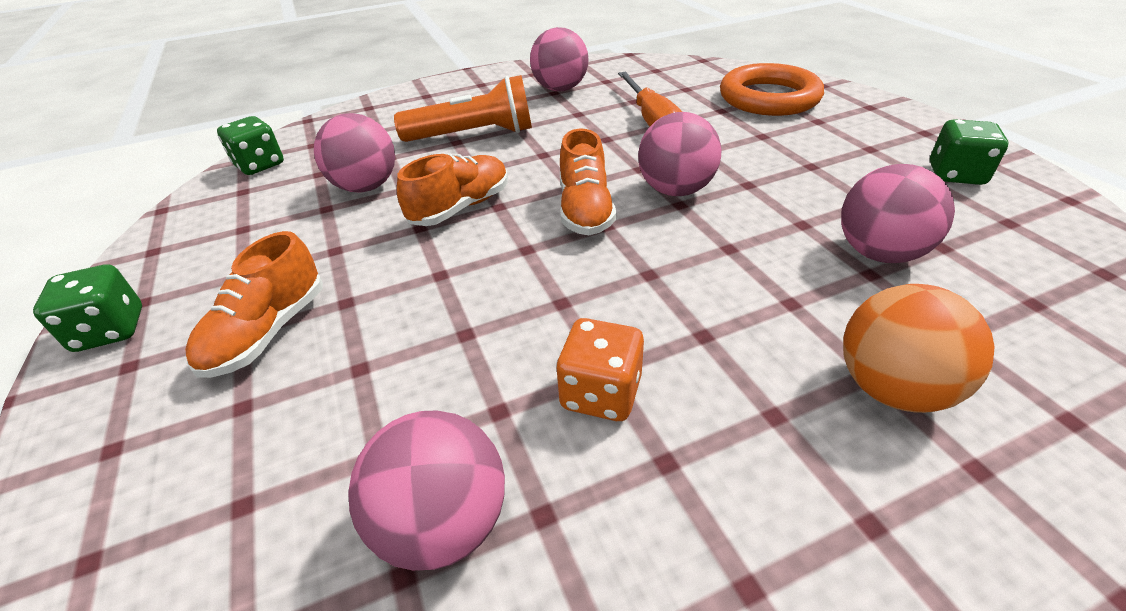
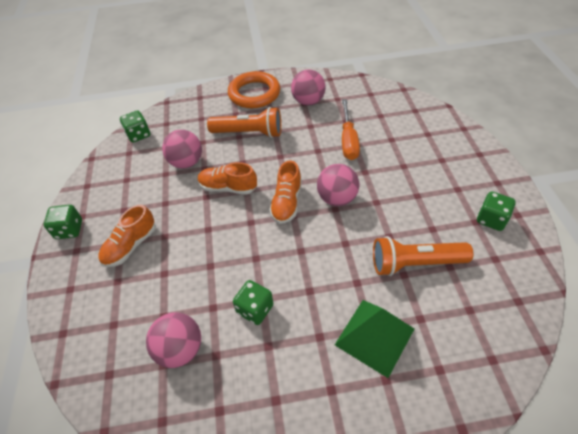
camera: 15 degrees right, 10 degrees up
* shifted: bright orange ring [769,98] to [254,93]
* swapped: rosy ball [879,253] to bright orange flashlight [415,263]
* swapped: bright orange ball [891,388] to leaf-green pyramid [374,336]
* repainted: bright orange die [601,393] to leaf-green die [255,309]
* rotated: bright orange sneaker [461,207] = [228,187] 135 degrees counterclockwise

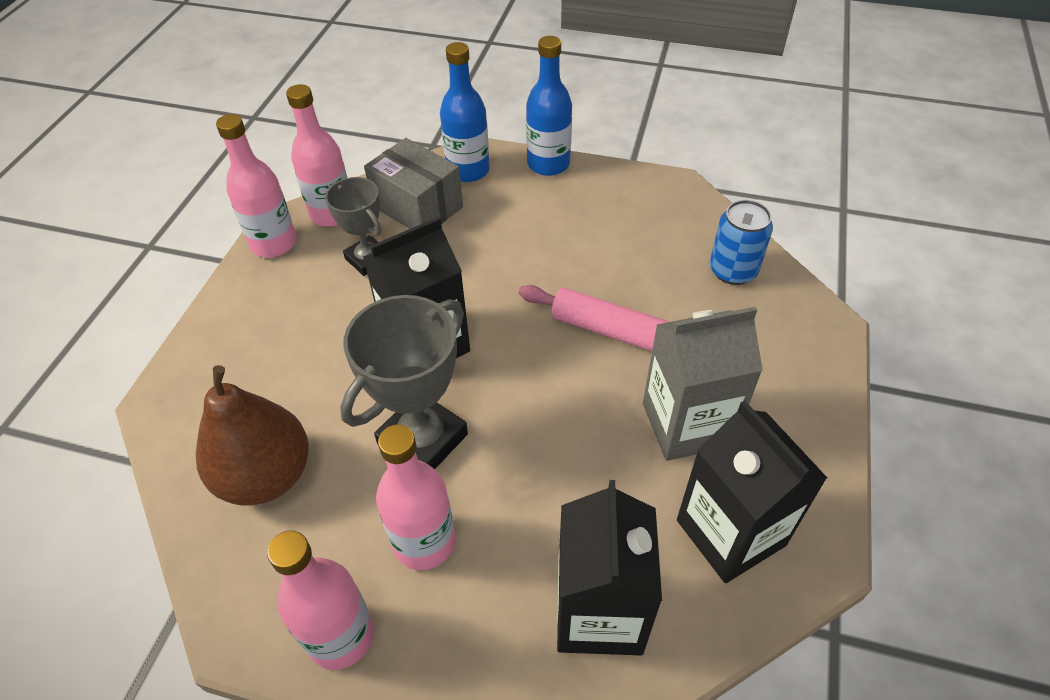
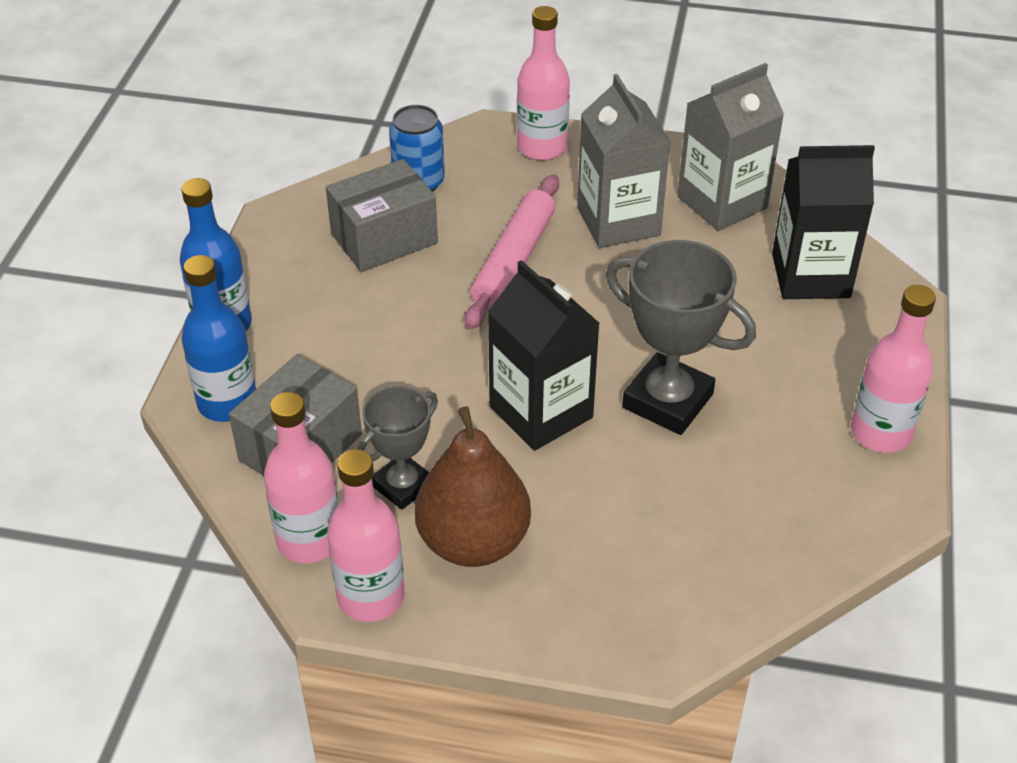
camera: 95 degrees left, 5 degrees down
* new: grey box [384,238]
* shifted: brown pear fruit [266,476] to [473,541]
* shifted: rosy bottle [424,542] to [542,147]
* repainted: black carton [730,532] to grey carton [722,202]

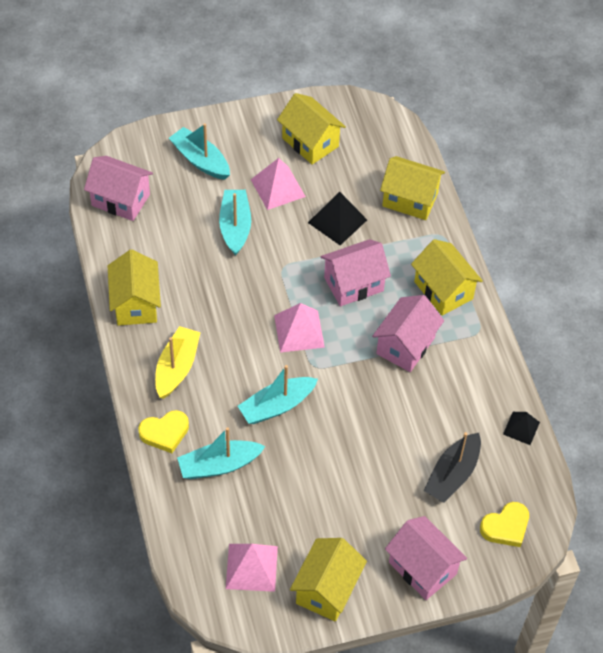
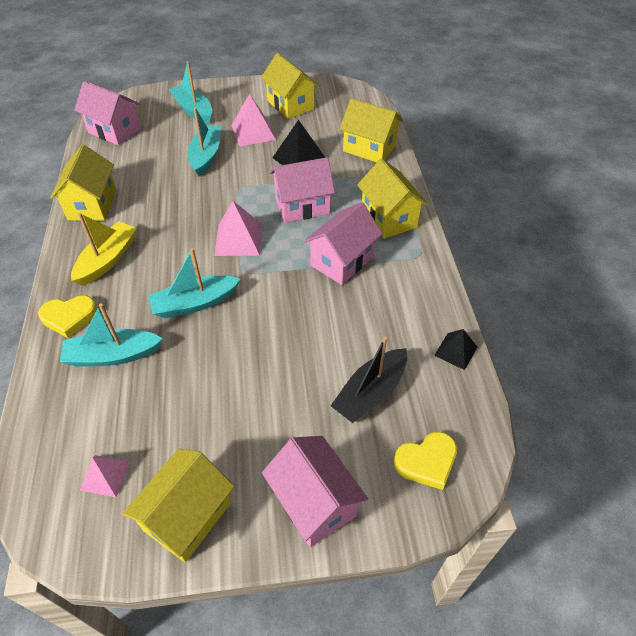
camera: 10 degrees right, 5 degrees down
* scaled: rosy pyramid [251,567] = [105,475] x0.63

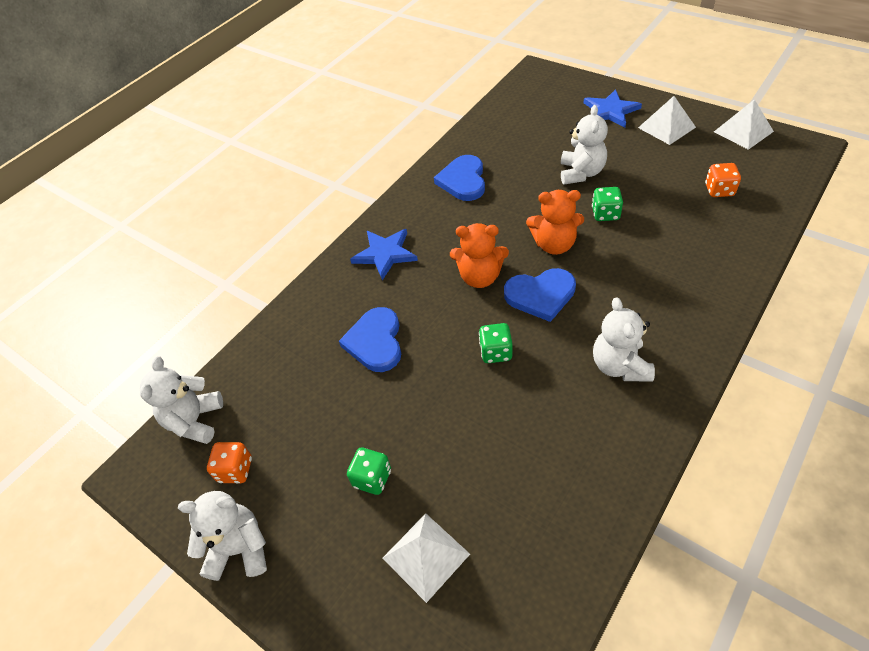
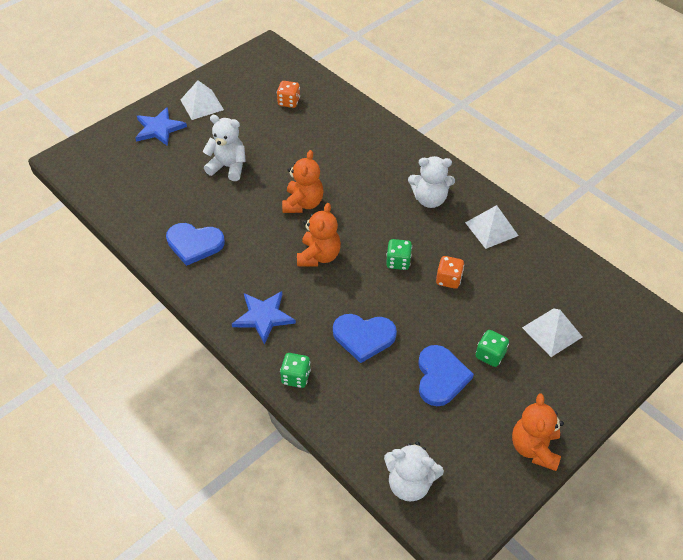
camera: 85 degrees left, 0 degrees up
* shifted: bright orange die [235,470] to [448,279]
* shifted: royal blue heart shape [540,295] to [440,377]
* shifted: leaf-green die [605,214] to [296,377]
* shifted: pure white pyramid [743,131] to [491,229]
* repainted: pure white stuffed bear [239,549] to bright orange stuffed bear [534,448]

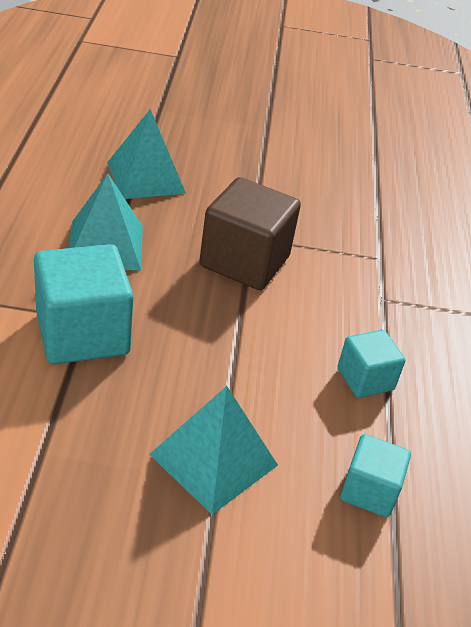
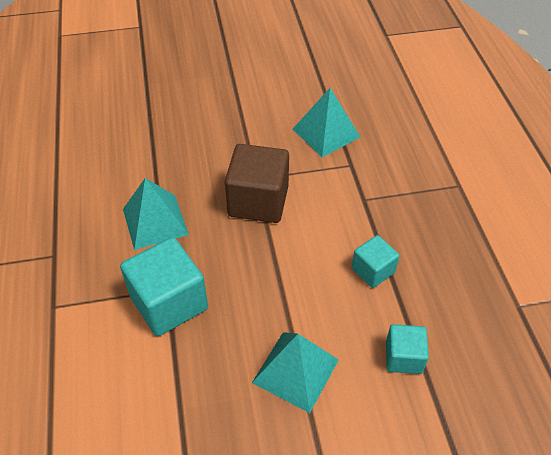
camera: 10 degrees left, 10 degrees up
* shifted: turquoise pyramid [146,177] to [326,133]

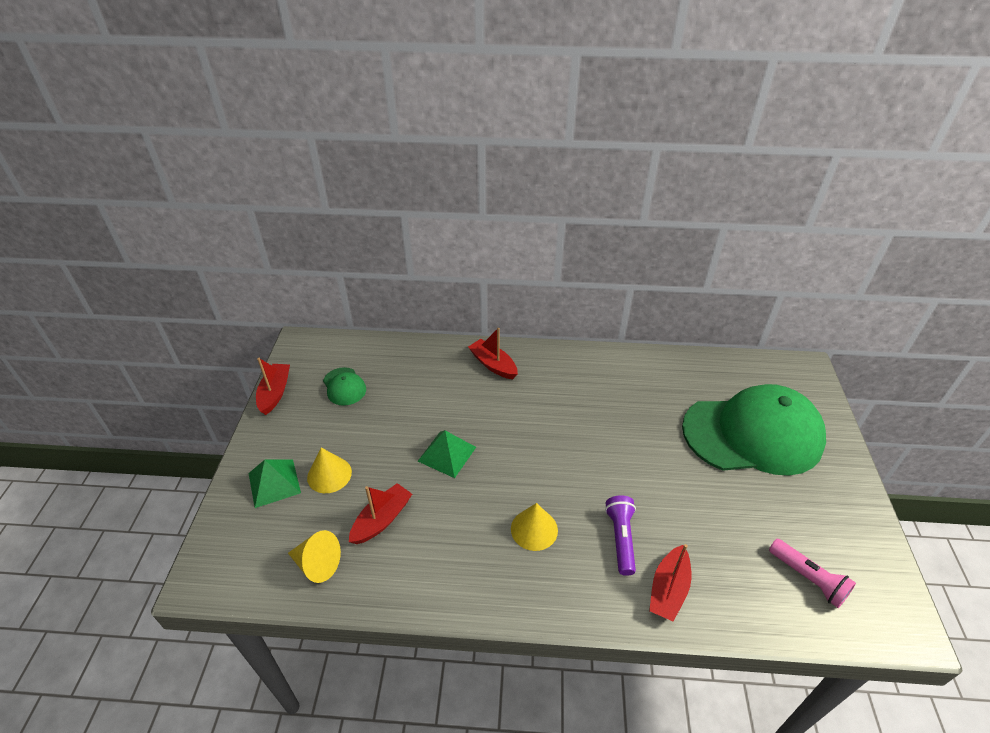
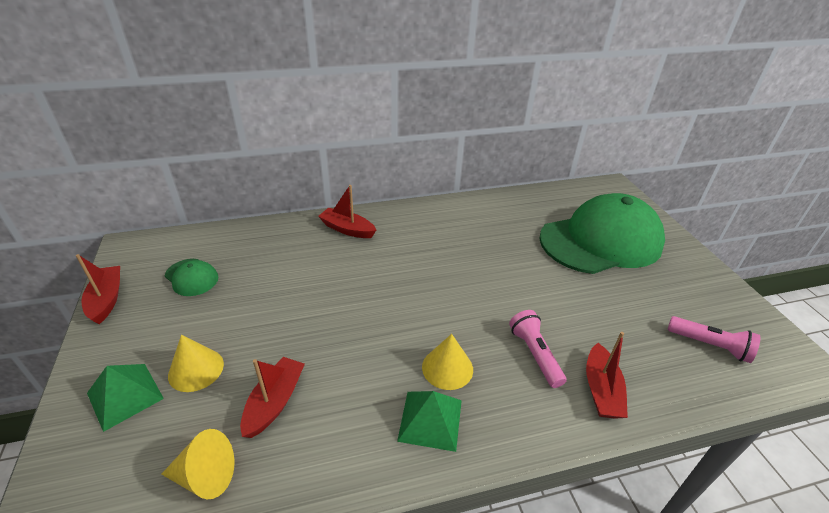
camera: 20 degrees left, 5 degrees down
* shifted: leaf-green pyramid [447,454] to [430,420]
* repainted: royal purple flashlight [621,539] to rosy flashlight [535,354]

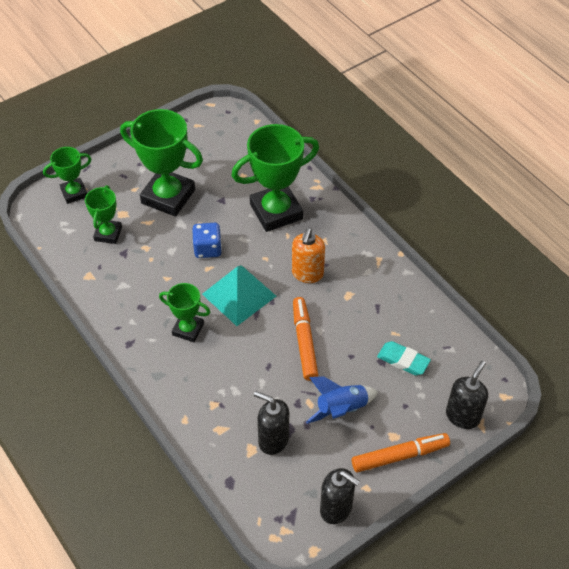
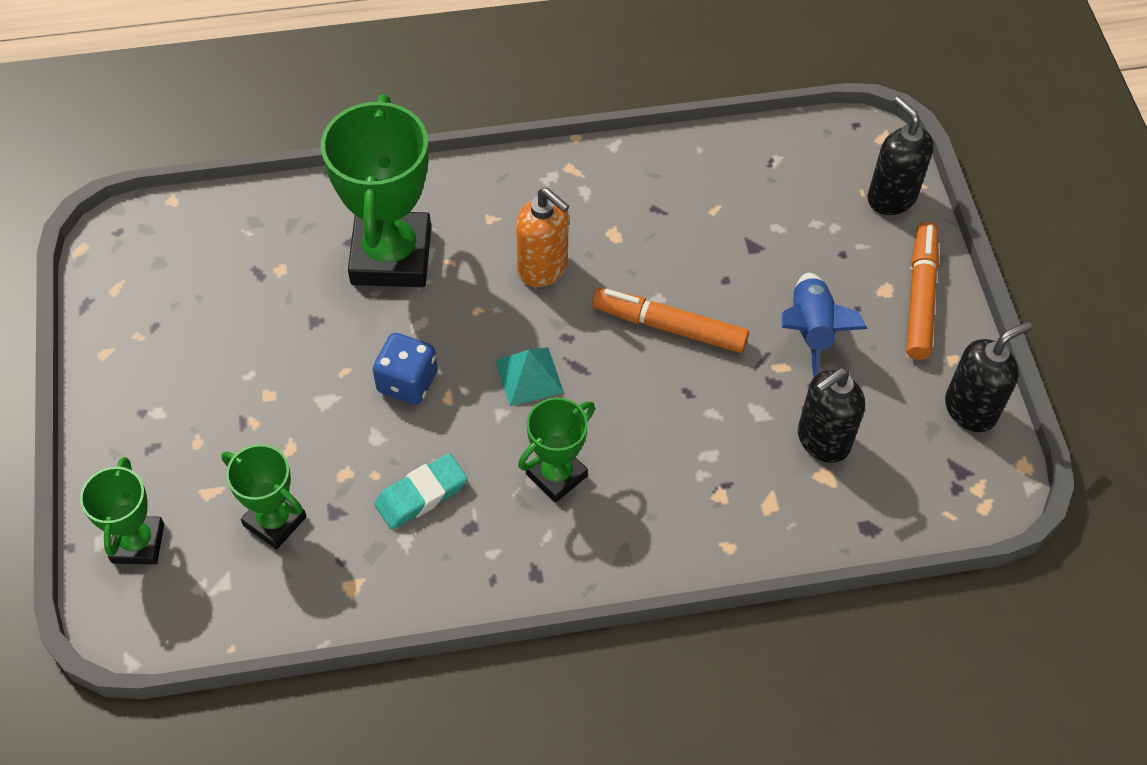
camera: 65 degrees left, 5 degrees up
* gone: leaf-green prize cup [168,196]
* shifted: turquoise pencil eraser [403,360] to [421,495]
* scaled: turquoise pyramid [239,295] = [529,376] x0.58

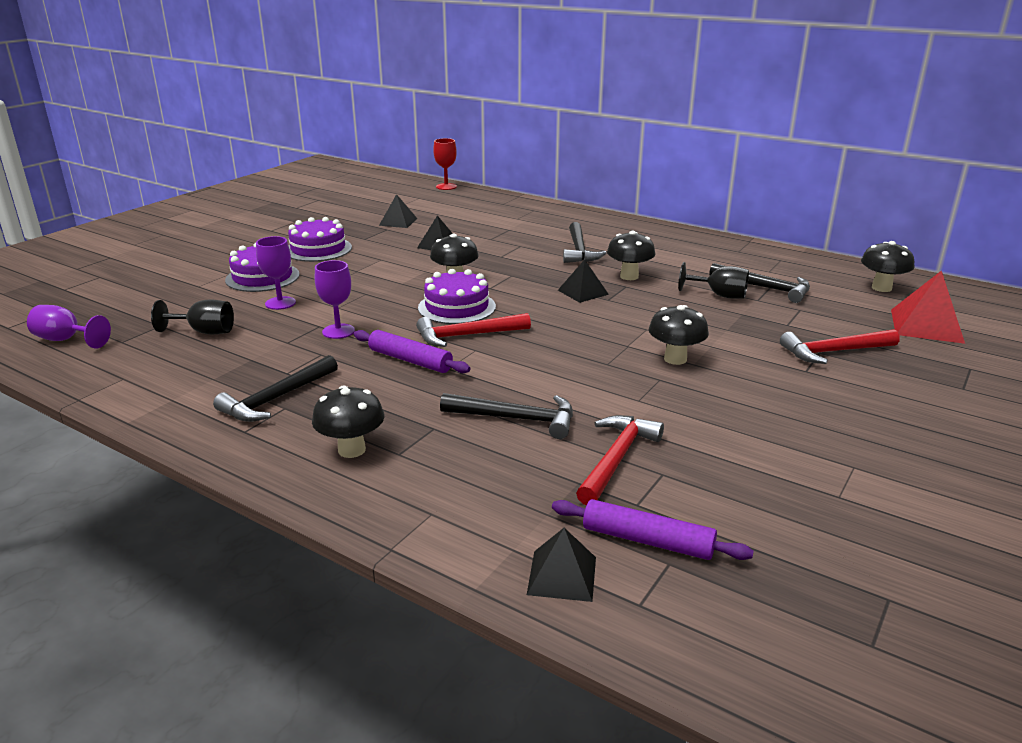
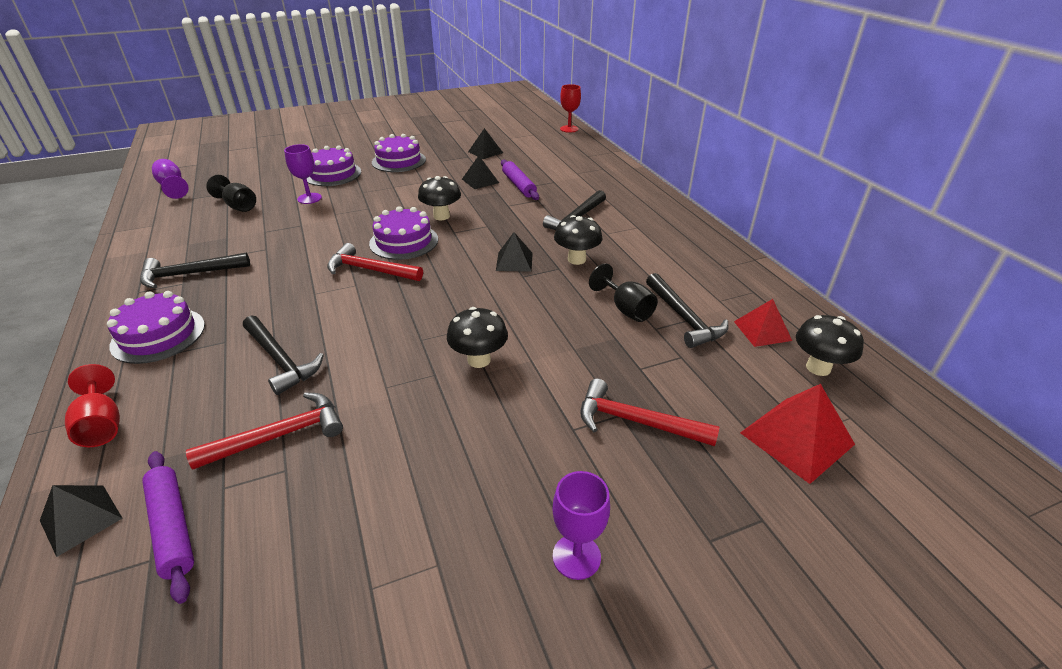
camera: 35 degrees right, 10 degrees up
* new: crimson chalice [102,425]
* new: crimson pyramid [762,330]
* shifted: royal purple chalice [338,331] to [576,556]
* shifted: royal purple dough roller [410,360] to [518,185]
* swapped: black mushroom [351,450] to royal purple gateau [158,335]

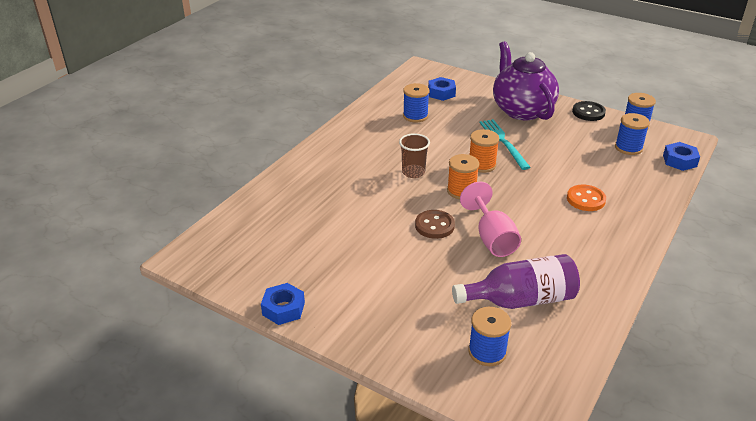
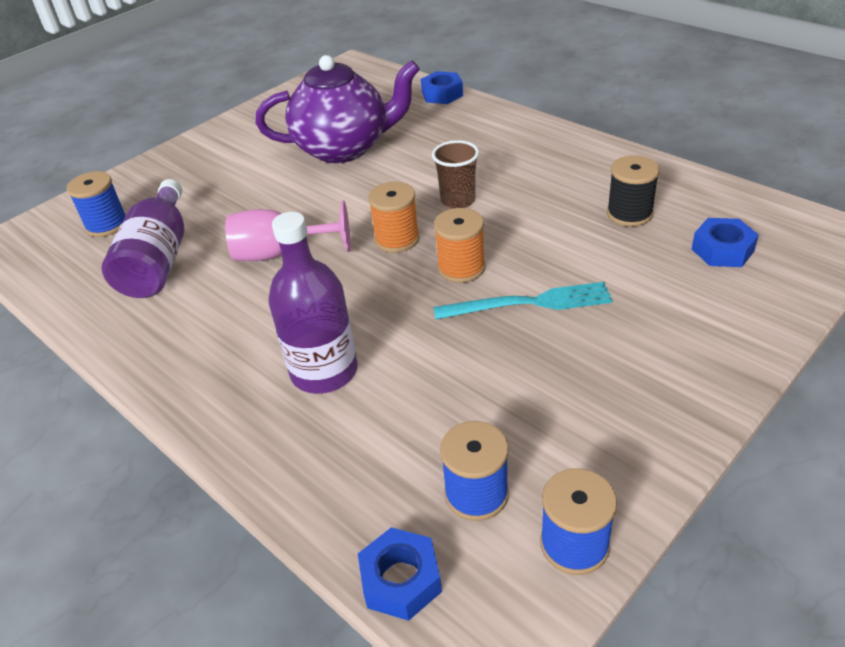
camera: 105 degrees right, 5 degrees up
* gone: brown shirt button [434,226]
* gone: black shirt button [588,112]
* shifted: royal blue nut [283,309] to [442,94]
* shifted: royal purple tea pot [521,110] to [344,148]
* swapped: bright orange shirt button [585,199] to royal purple bottle [324,371]
* repainted: royal blue spool [415,116] to black spool [629,214]

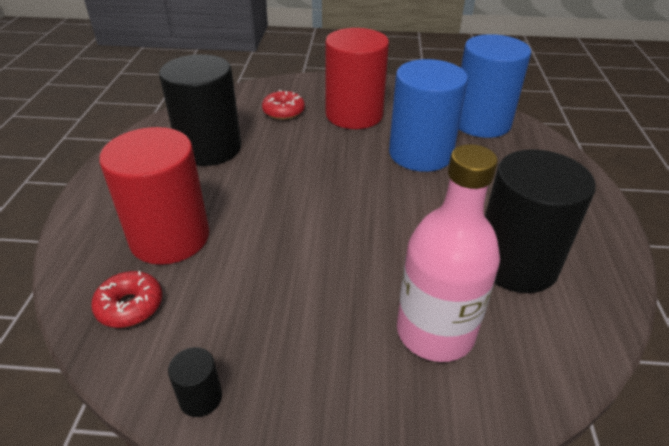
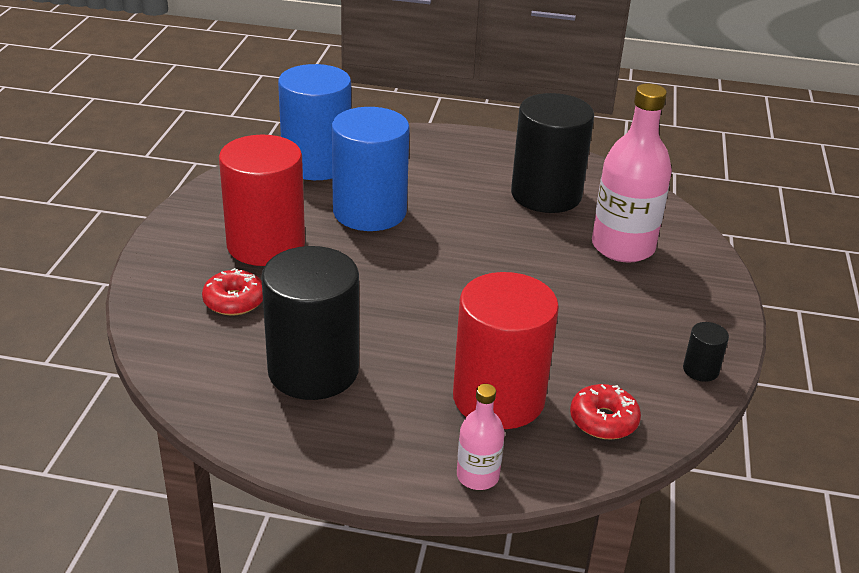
camera: 85 degrees left, 5 degrees down
* new: rosy bottle [477,476]

